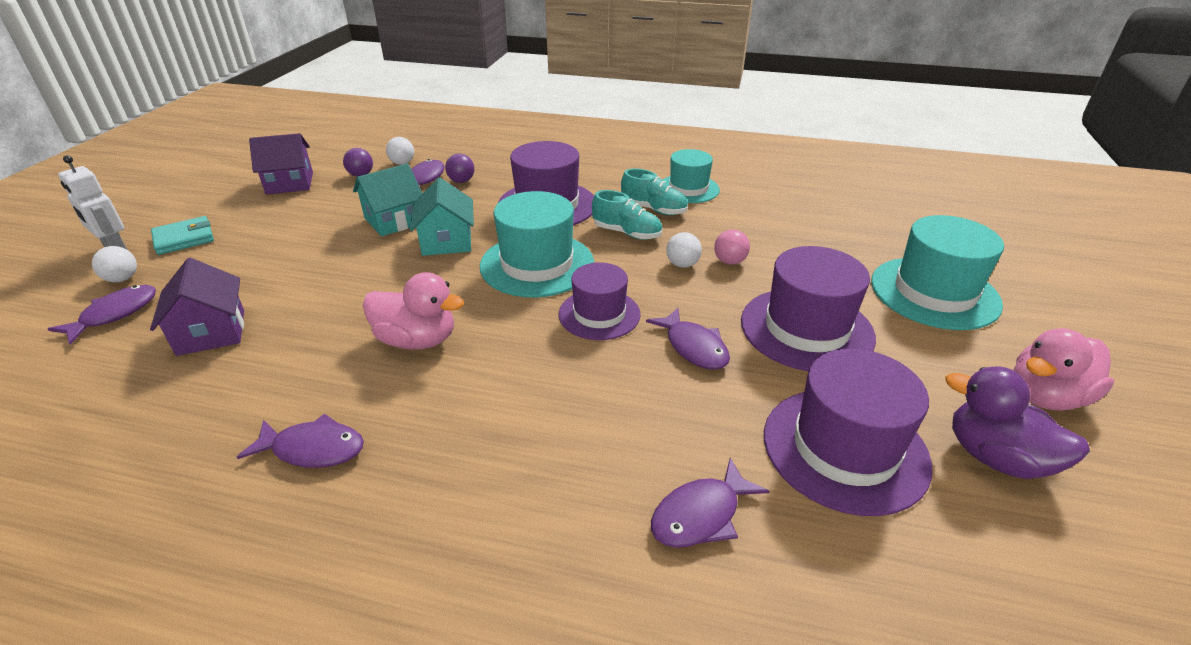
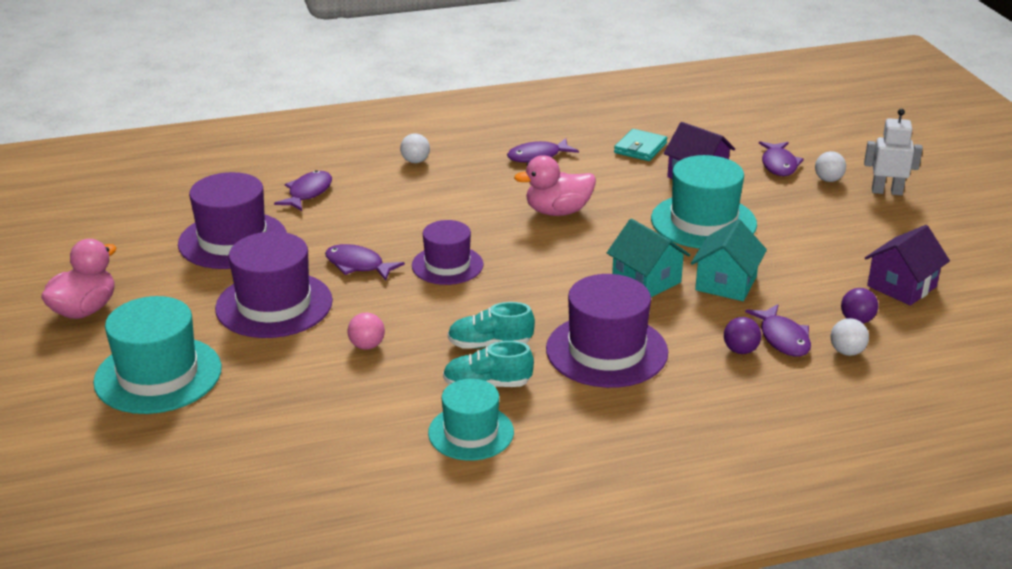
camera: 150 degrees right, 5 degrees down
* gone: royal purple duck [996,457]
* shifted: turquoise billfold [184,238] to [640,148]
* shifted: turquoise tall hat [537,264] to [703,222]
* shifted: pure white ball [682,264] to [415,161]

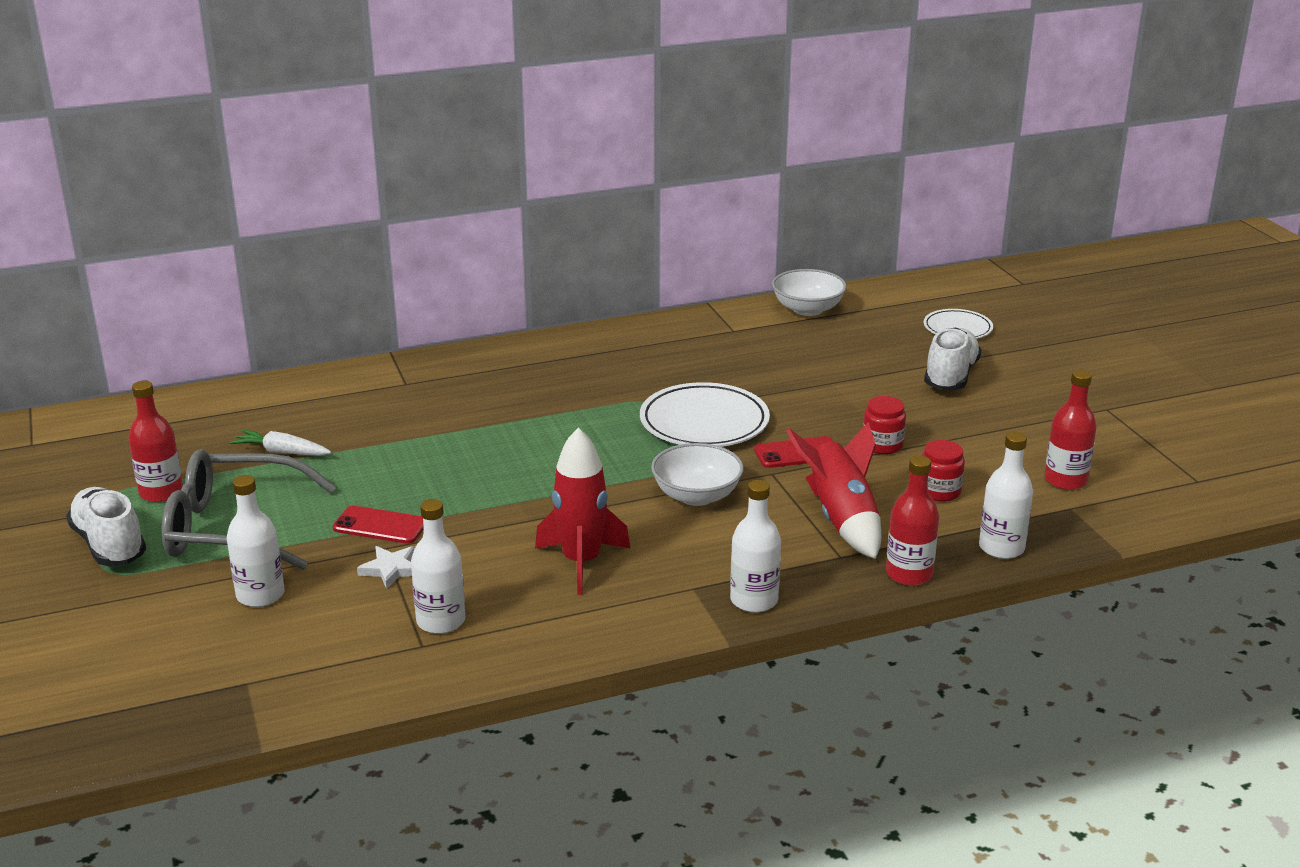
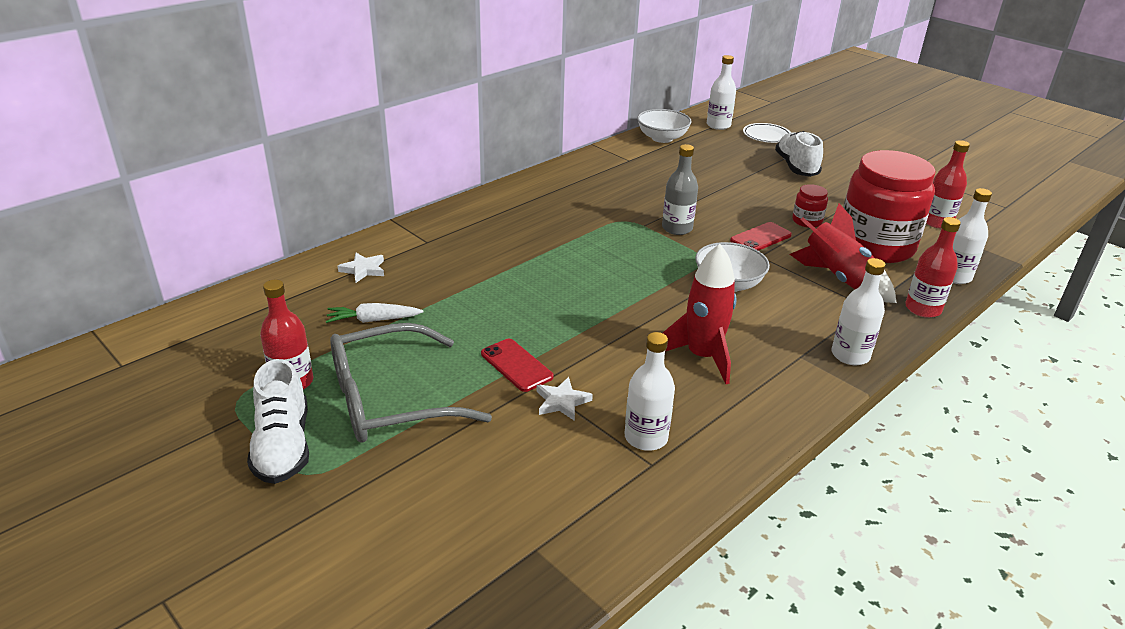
camera: 25 degrees left, 5 degrees up
* new: pure white five-pointed star [363,270]
* shifted: pure white bottle [260,595] to [718,125]
* swapped: pure white plate [704,422] to grey bottle [677,228]
* rotated: pure white sneaker [109,544] = [283,446] 135 degrees counterclockwise
* rotated: crimson phone [380,526] = [516,365] 60 degrees clockwise
* scaled: crimson jam jar [939,491] = [875,245] x2.45

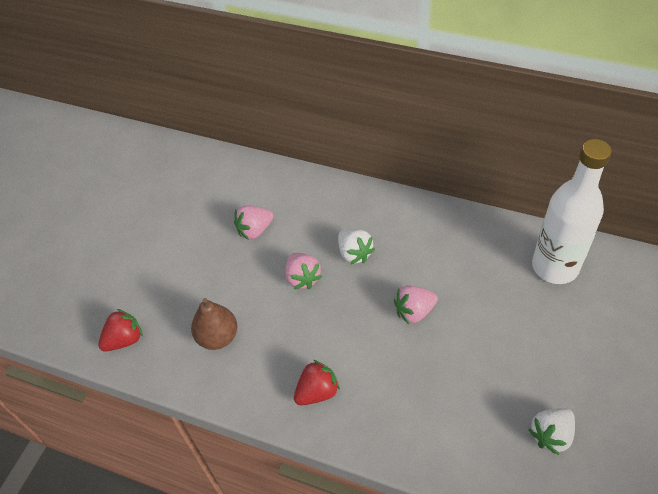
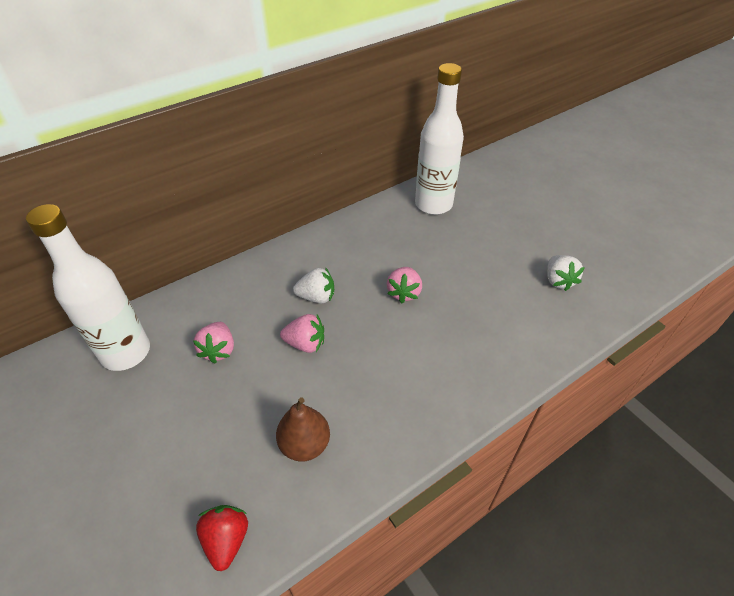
camera: 60 degrees left, 5 degrees down
* gone: crimson berry [317,392]
* new: pure white bottle [126,352]

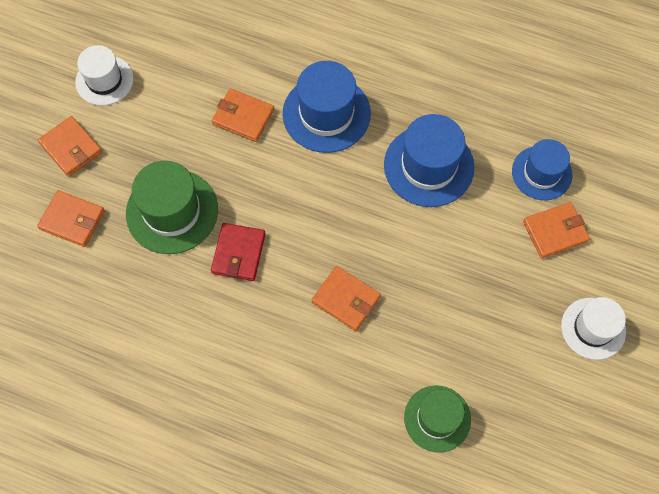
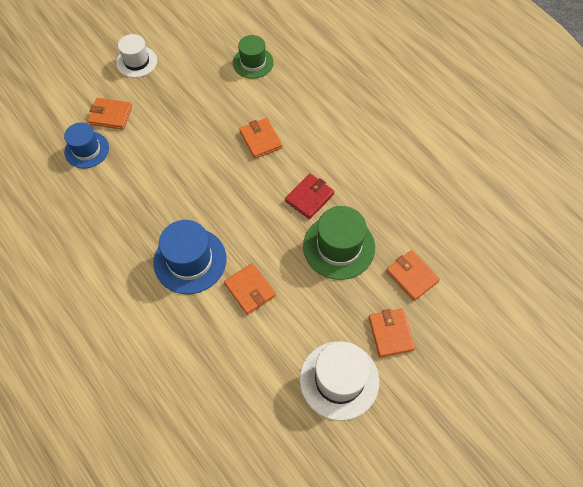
camera: 150 degrees left, 5 degrees down
* gone: royal blue tall hat [428,166]
* scaled: pure white tall hat [104,80] = [339,380] x1.50

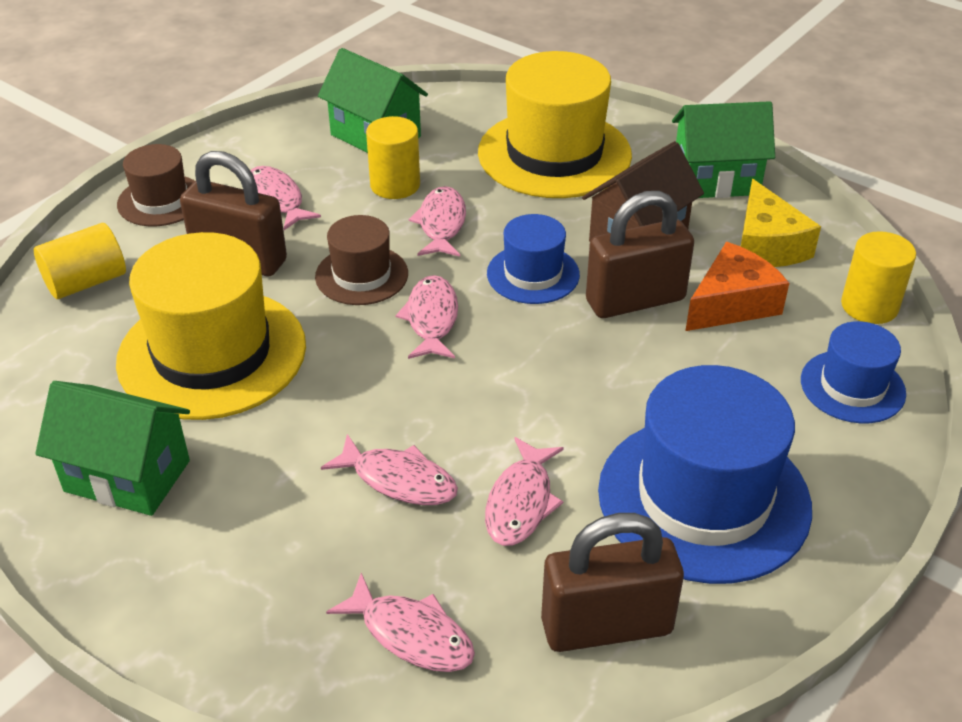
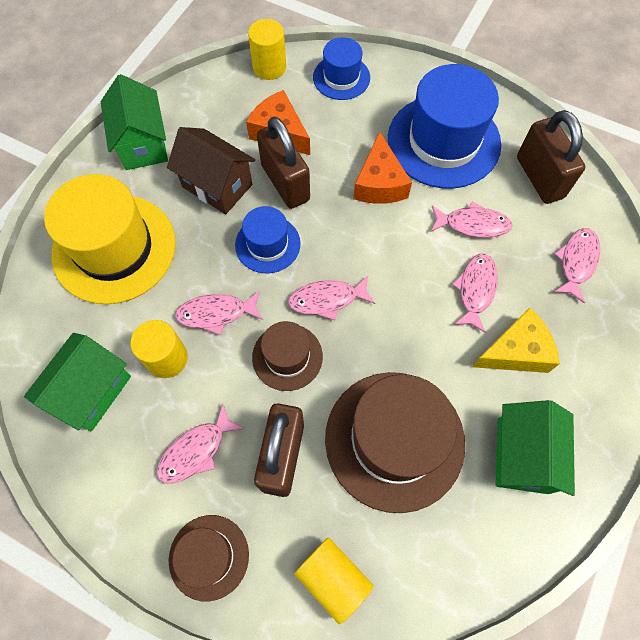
camera: 100 degrees left, 25 degrees up
* new: bright orange cheese wedge [379,183]
* shifted: yellow cheese wedge [766,245] to [515,351]
* repainted: yellow tall hat [212,353] to brown tall hat [394,440]

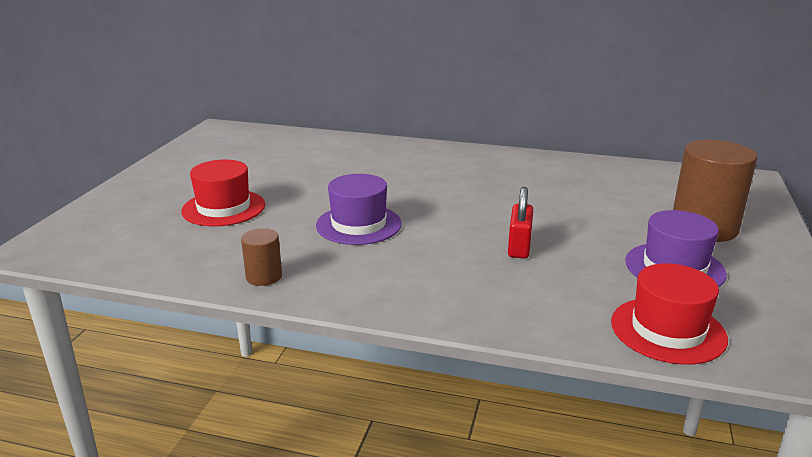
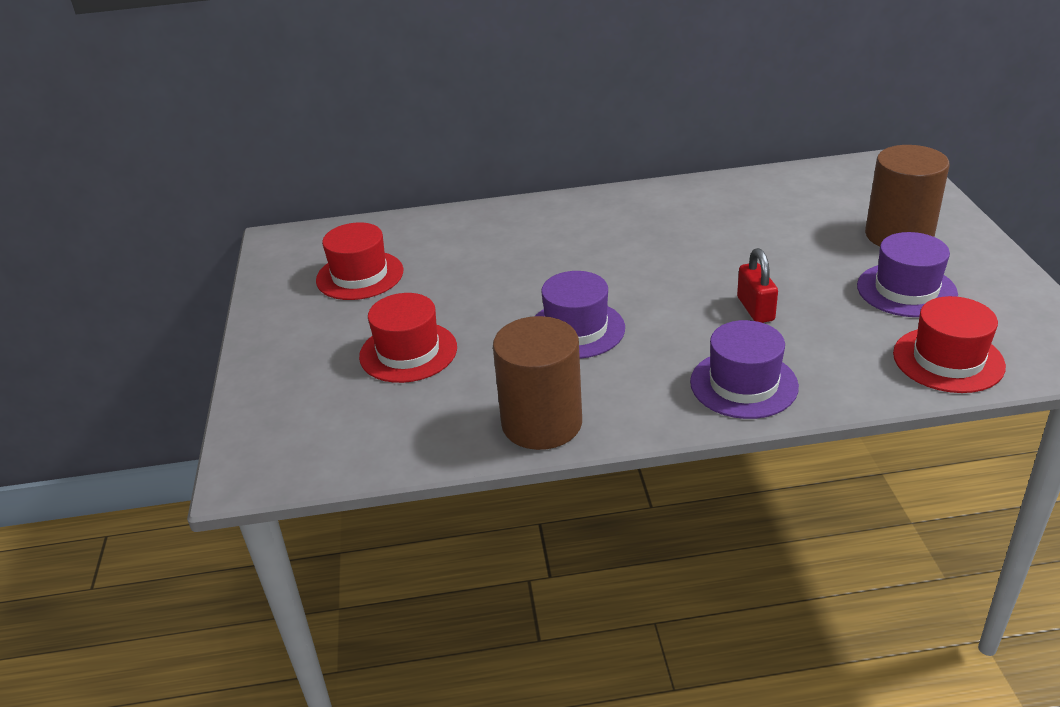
camera: 20 degrees left, 10 degrees up
* new: crimson tall hat [360,275]
* new: royal purple tall hat [743,384]
* scaled: brown solid cylinder [264,276] = [542,423] x2.03

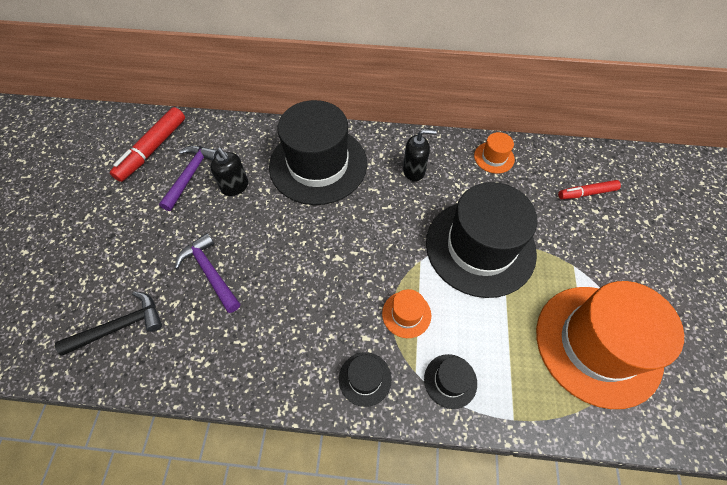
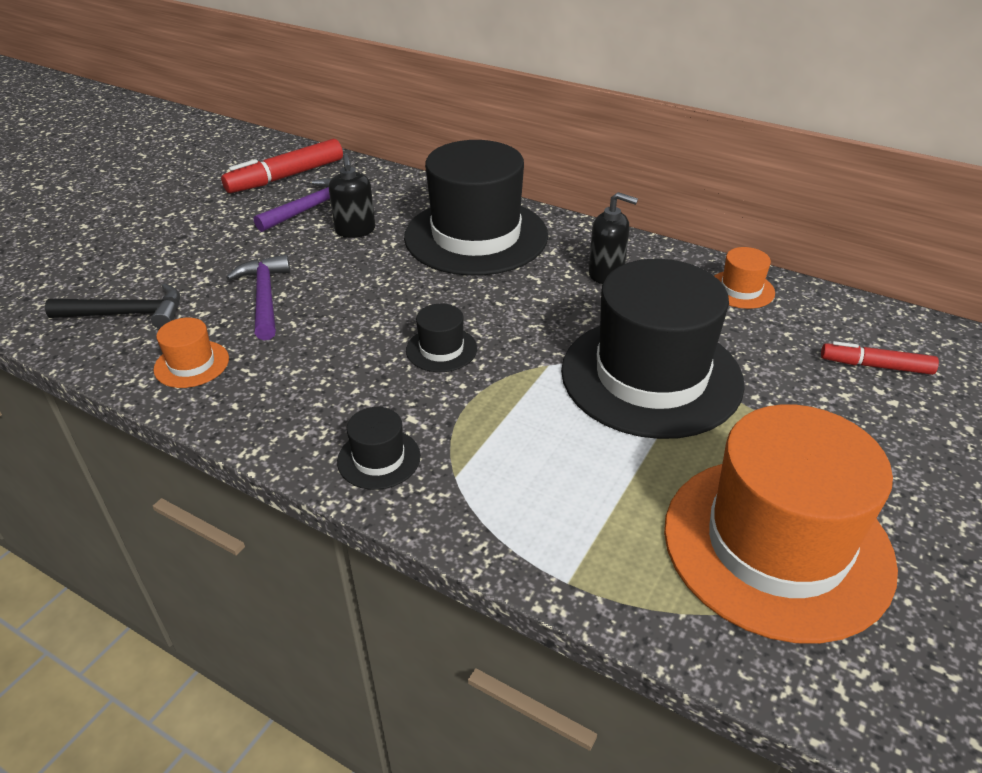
camera: 25 degrees right, 20 degrees down
* shifted: bright orange tall hat [406,314] to [191,364]
* shifted: black tall hat [450,381] to [441,349]

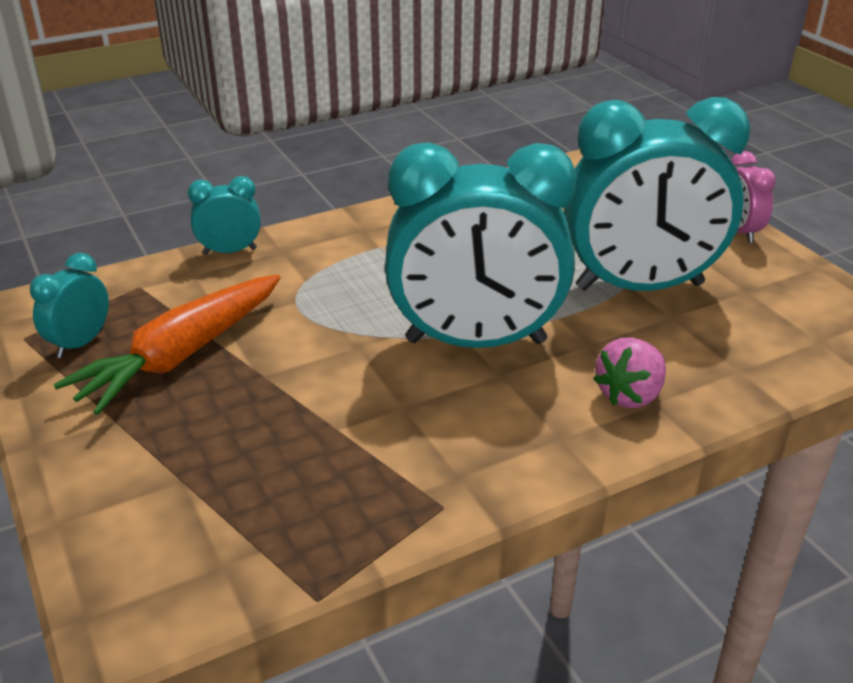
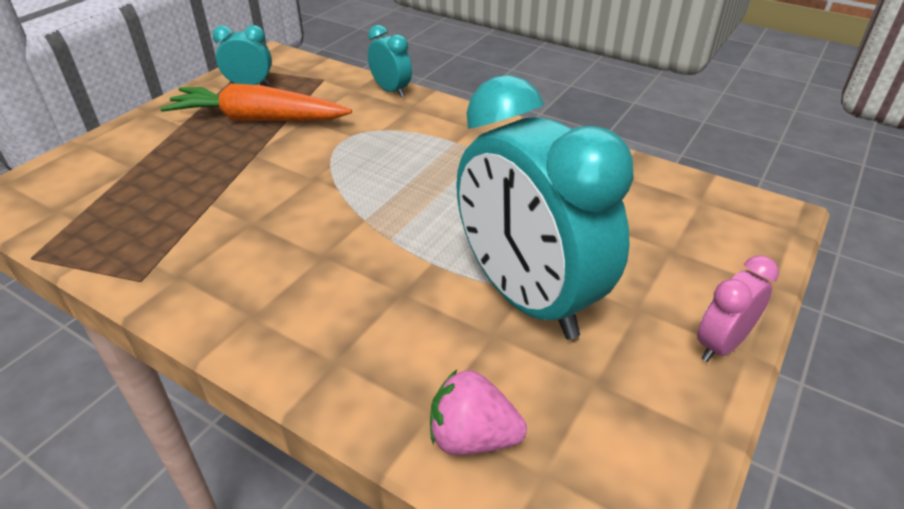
camera: 60 degrees right, 5 degrees up
* gone: turquoise bedside clock [476,341]
* shifted: rosy berry [630,395] to [472,437]

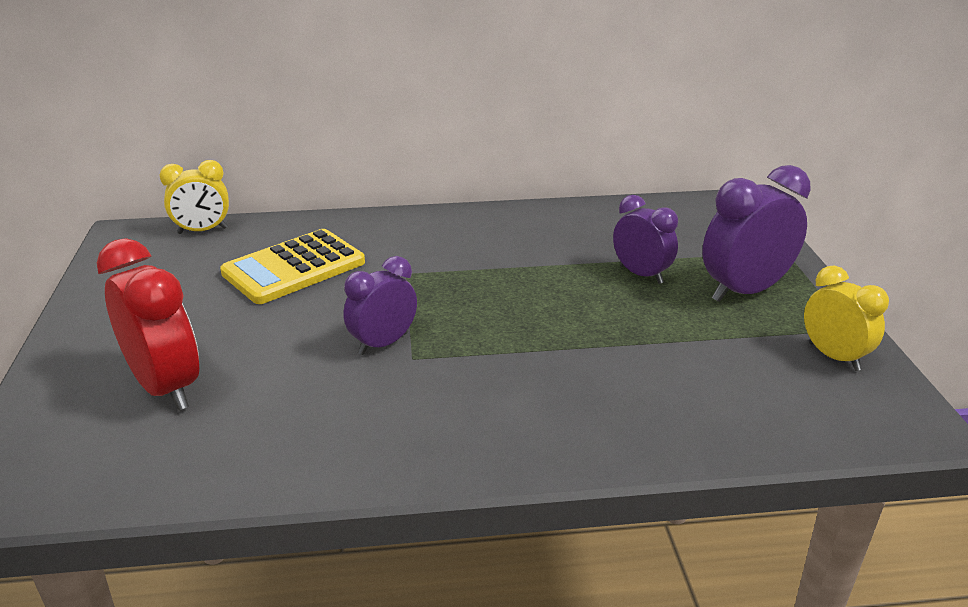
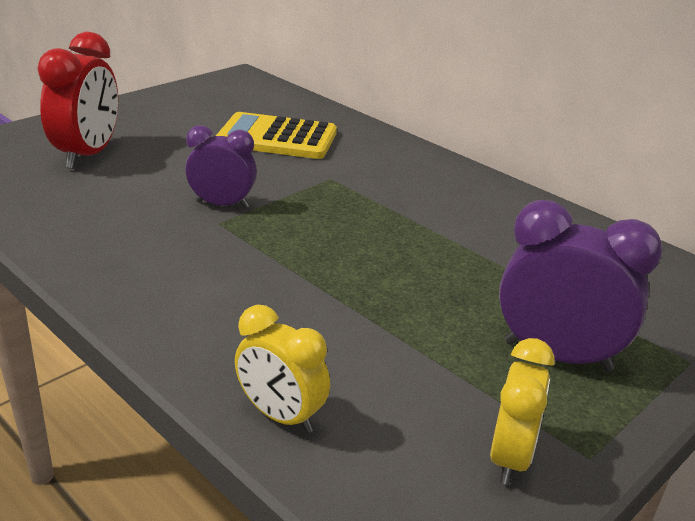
camera: 50 degrees right, 0 degrees up
* gone: royal purple bedside clock [641,274]
* shifted: yellow bedside clock [202,231] to [281,416]

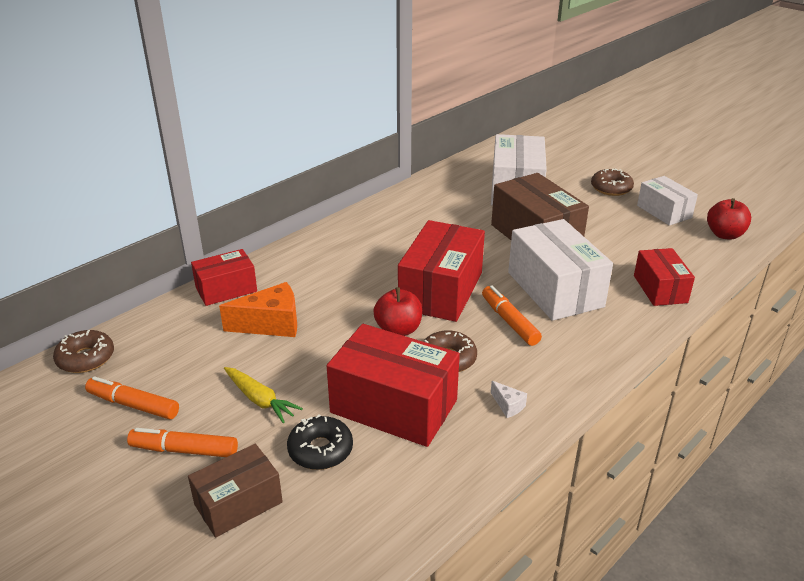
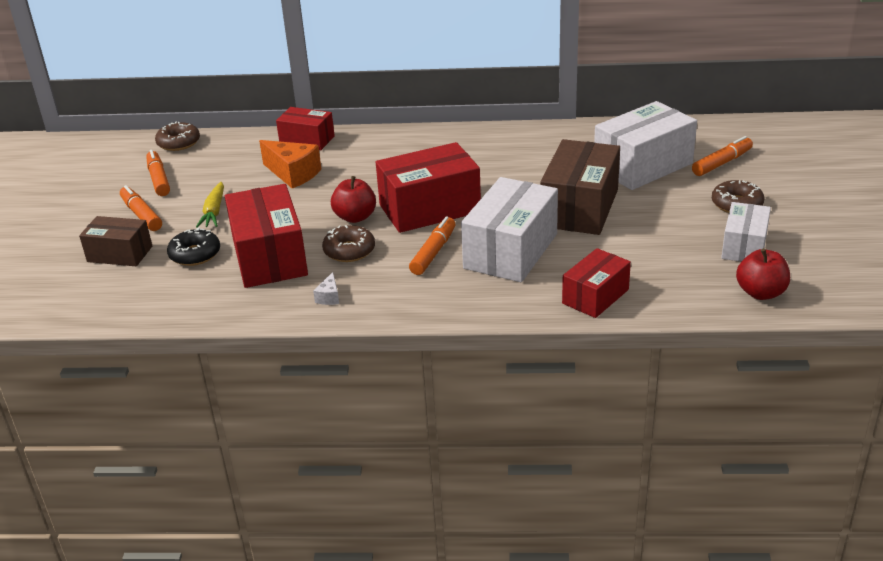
camera: 50 degrees right, 0 degrees up
* new: bright orange felt pen [721,163]

